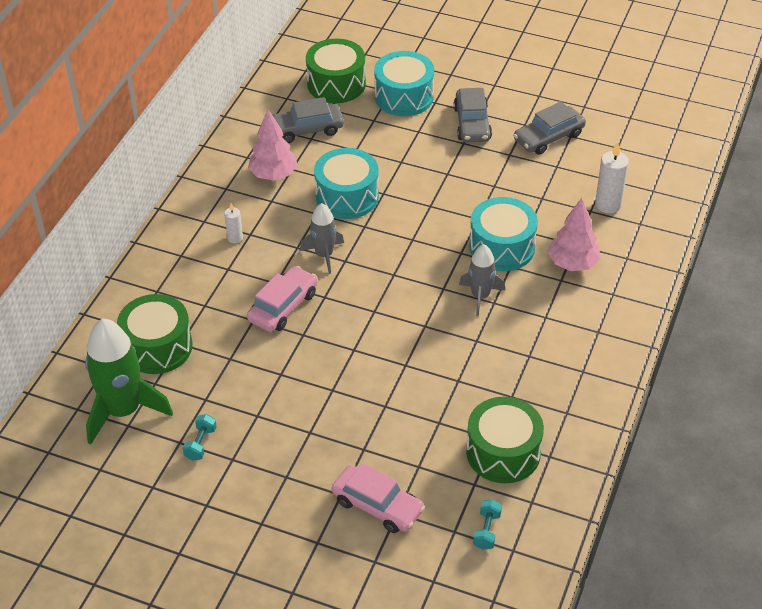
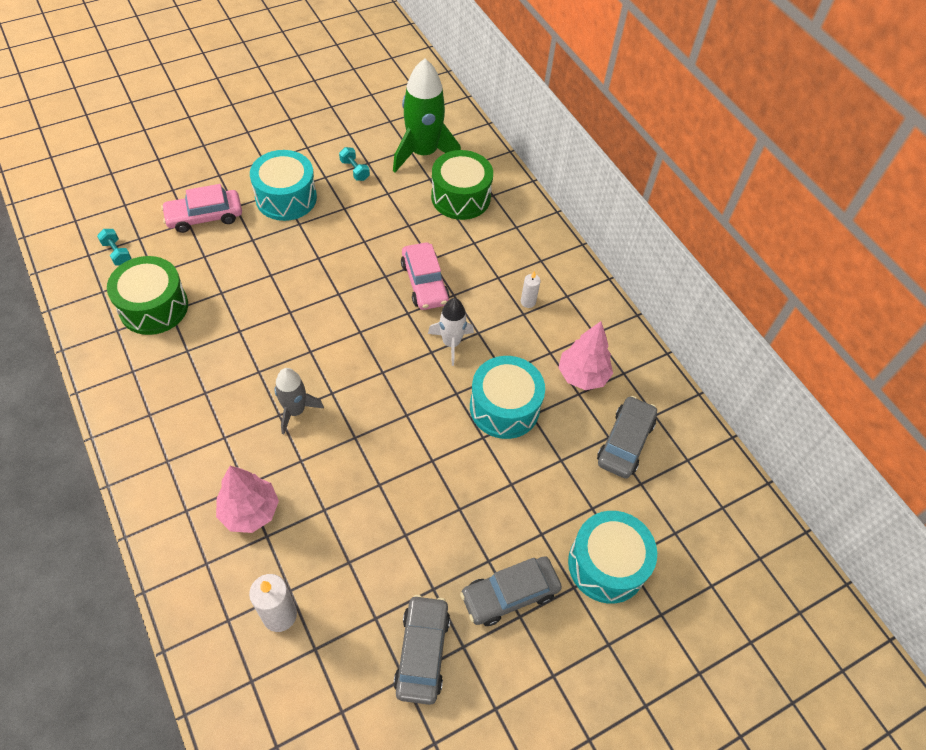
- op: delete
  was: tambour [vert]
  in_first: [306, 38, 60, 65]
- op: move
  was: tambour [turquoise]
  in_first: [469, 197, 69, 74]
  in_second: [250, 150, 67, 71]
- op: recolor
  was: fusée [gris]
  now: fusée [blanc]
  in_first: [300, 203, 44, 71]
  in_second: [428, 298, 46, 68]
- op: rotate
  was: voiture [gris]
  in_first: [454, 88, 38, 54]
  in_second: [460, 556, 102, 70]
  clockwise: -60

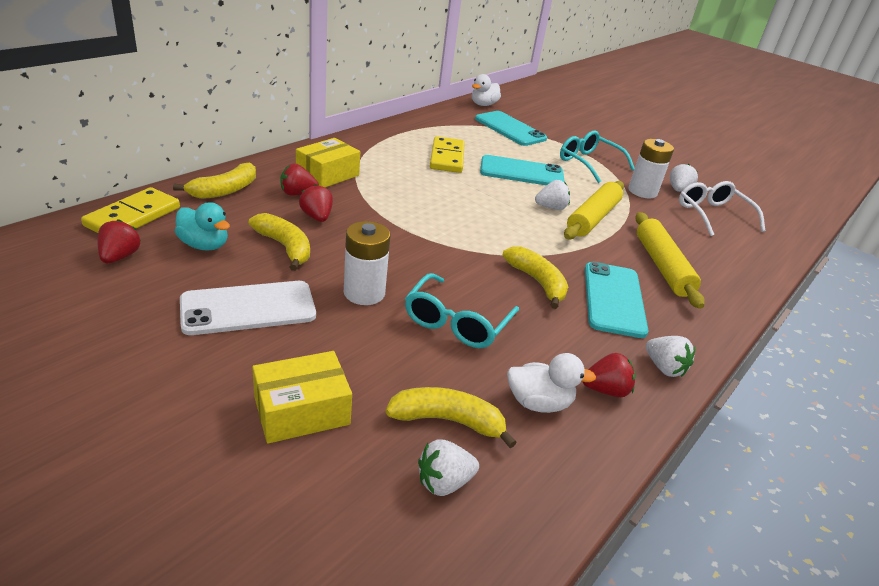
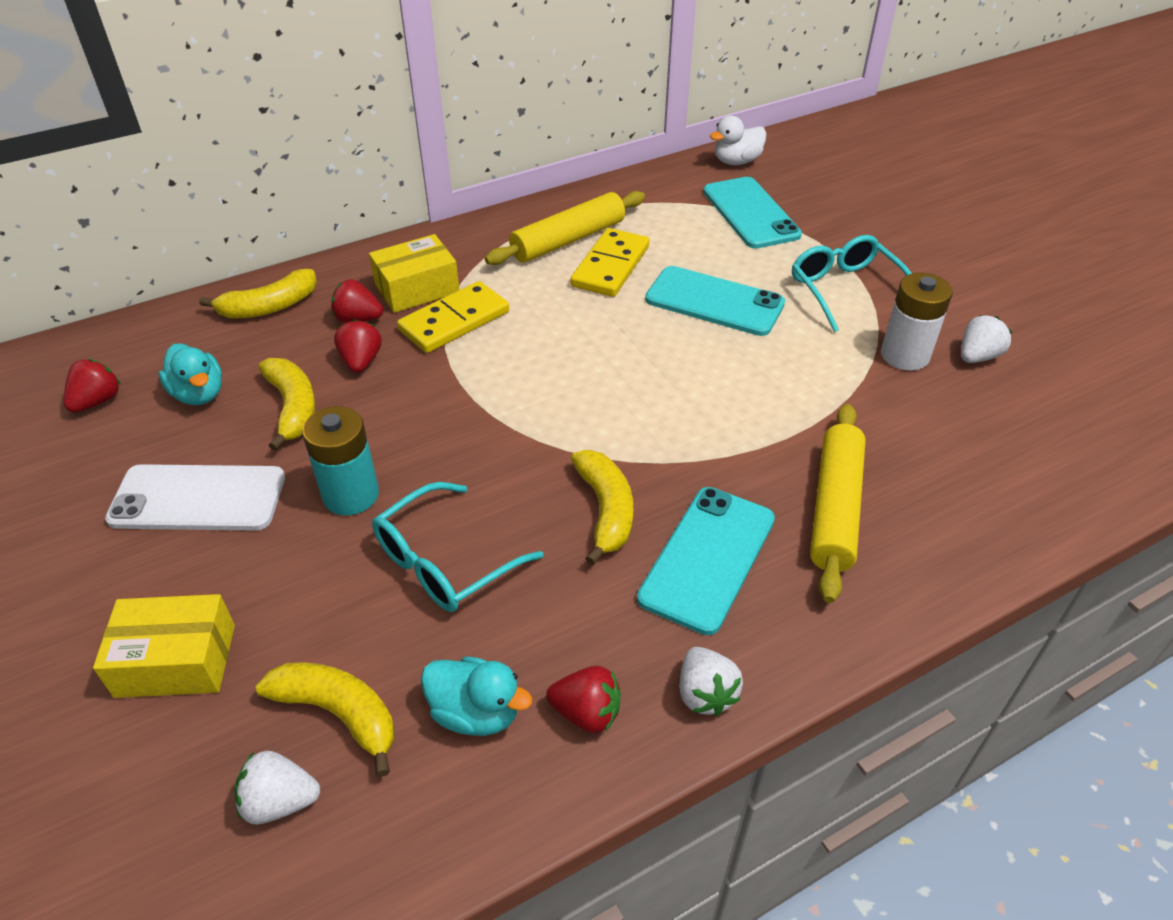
- op: delete
  was: fraise [blanc]
  in_first: [535, 180, 35, 30]
- op: delete
  was: lunettes [blanc]
  in_first: [679, 181, 87, 55]
- op: move
  was: domino [jaune]
  in_first: [81, 187, 99, 46]
  in_second: [397, 281, 112, 72]
- op: move
  was: rouleau à pâtisserie [jaune]
  in_first: [564, 181, 60, 59]
  in_second: [485, 191, 160, 74]
- op: recolor
  was: pile [blanc]
  now: pile [turquoise]
  in_first: [344, 221, 46, 84]
  in_second: [302, 406, 77, 110]
- op: recolor
  was: canard [blanc]
  now: canard [turquoise]
  in_first: [507, 353, 89, 60]
  in_second: [421, 656, 112, 80]

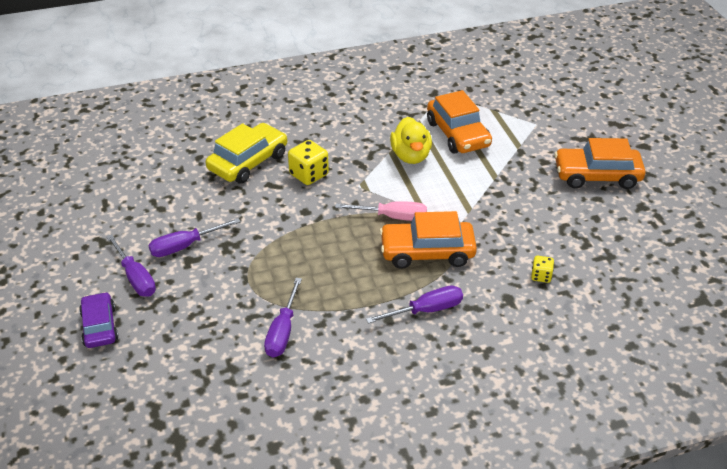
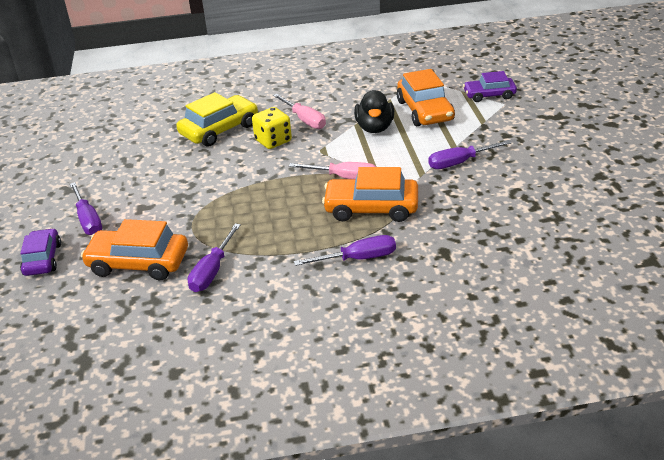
- op: delete
  was: dé [jaune]
  in_first: [531, 255, 23, 28]
- op: insert
  now: tournevis [rose]
  in_second: [273, 94, 53, 35]
- op: insert
  now: voiture [violet]
  in_second: [463, 71, 54, 31]
- op: move
  was: tournevis [violet]
  in_first: [148, 218, 93, 39]
  in_second: [428, 140, 83, 29]
- op: move
  was: voiture [orange]
  in_first: [554, 138, 92, 51]
  in_second: [81, 219, 107, 61]
- op: recolor
  was: canard [jaune]
  now: canard [noir]
  in_first: [390, 117, 42, 47]
  in_second: [354, 90, 40, 43]

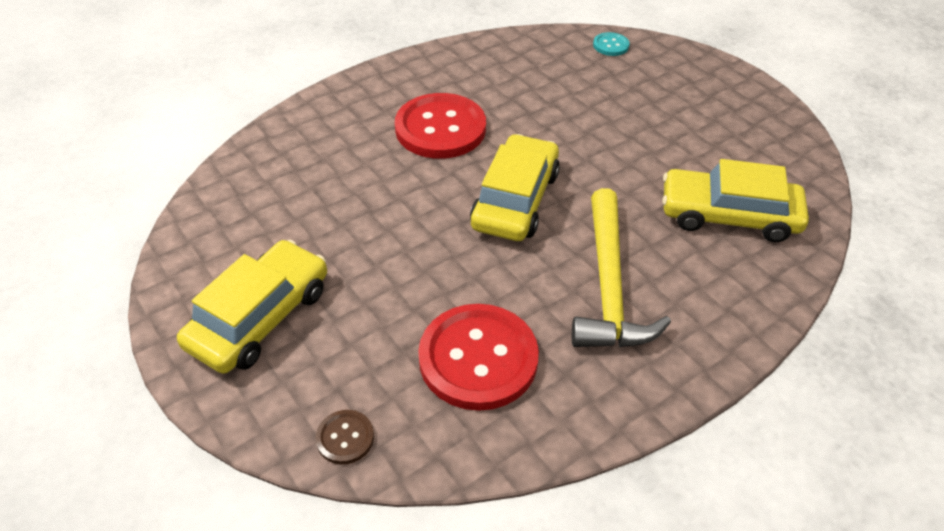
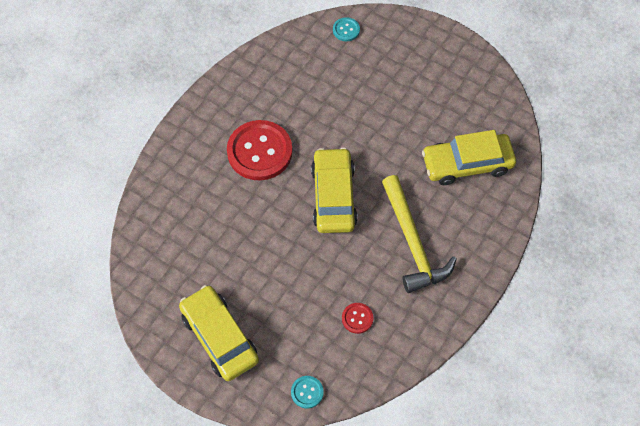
- op: recolor
  was: bouton [marron]
  now: bouton [turquoise]
  in_first: [315, 410, 59, 54]
  in_second: [291, 376, 33, 33]
- op: rotate
  was: voiture [jaune]
  in_first: [177, 240, 150, 134]
  in_second: [179, 285, 80, 96]
  clockwise: -45
- op: resize
  was: bouton [rouge]
  in_first: [418, 304, 121, 107]
  in_second: [342, 303, 31, 31]
  ratio: 0.45

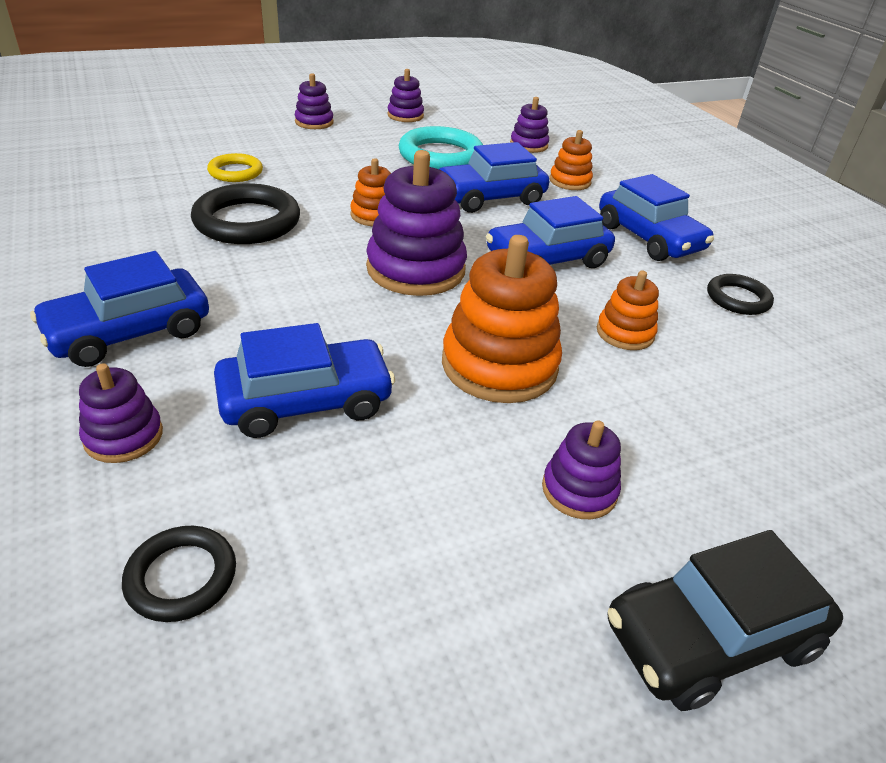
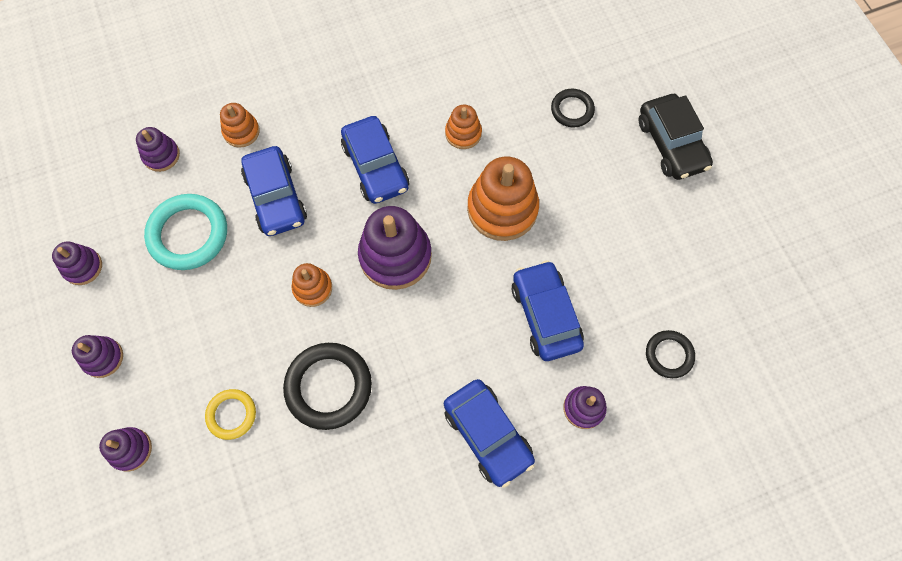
- op: delete
  was: voiture [bleu]
  in_first: [599, 174, 115, 87]
- op: move
  was: jouet à empiler [violet]
  in_first: [542, 420, 79, 99]
  in_second: [99, 427, 53, 44]
- op: move
  was: anneau [noir]
  in_first: [707, 274, 67, 41]
  in_second: [551, 89, 44, 38]

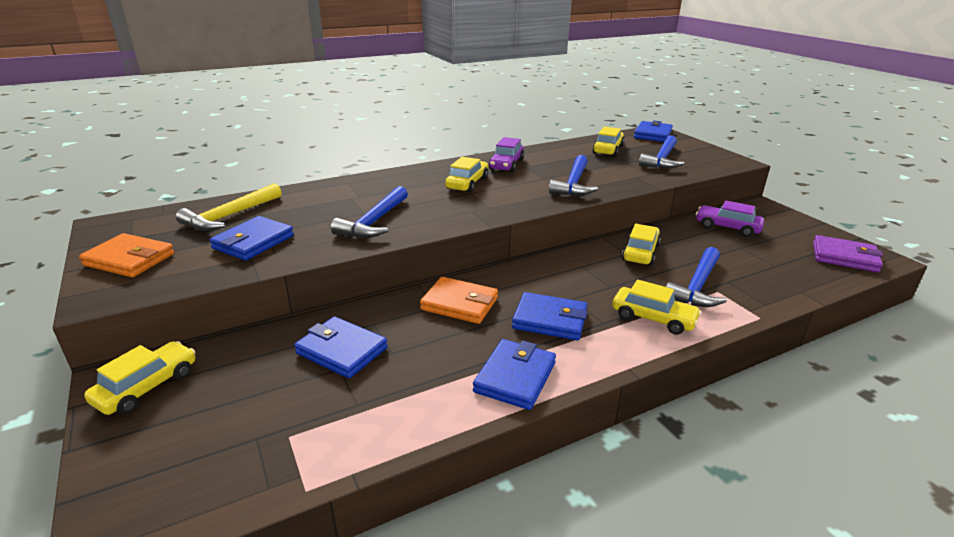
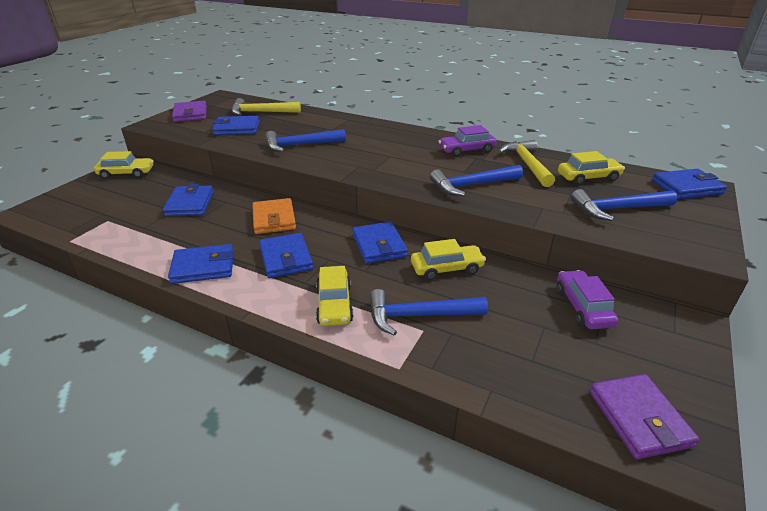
- op: delete
  was: voiture [jaune]
  in_first: [445, 157, 43, 36]
- op: insert
  now: portefeuille [bleu]
  in_second: [352, 222, 56, 42]
- op: insert
  now: marteau [jaune]
  in_second: [498, 140, 57, 47]
- op: recolor
  was: portefeuille [orange]
  now: portefeuille [violet]
  in_first: [79, 233, 95, 44]
  in_second: [172, 101, 35, 21]

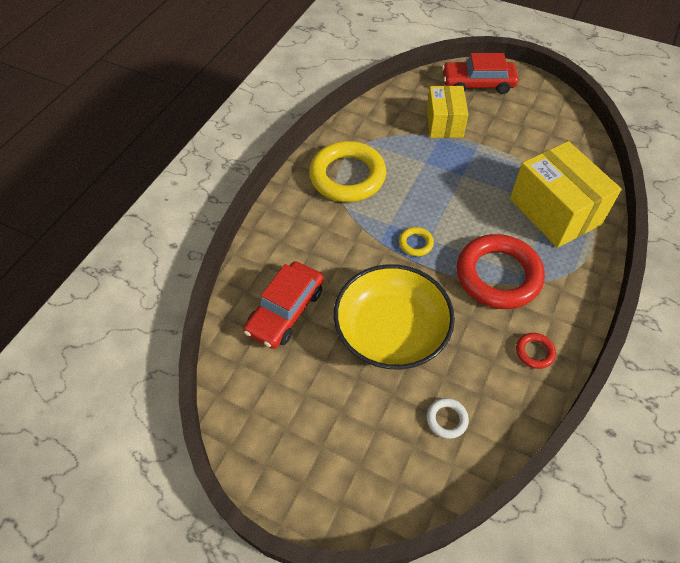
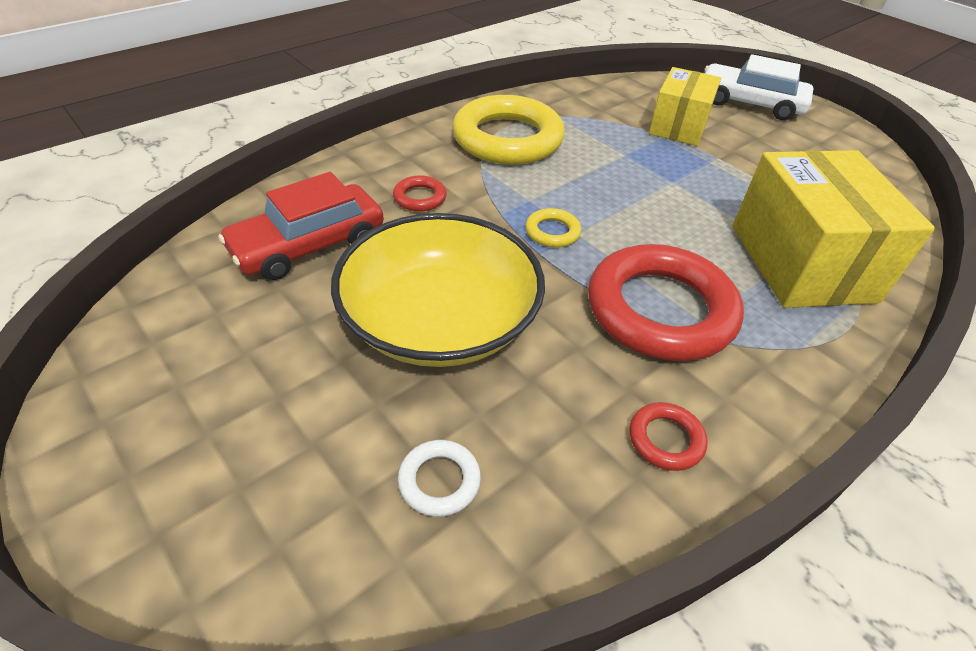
- op: insert
  now: anneau [rouge]
  in_second: [393, 175, 54, 36]
- op: recolor
  was: voiture [rouge]
  now: voiture [blanc]
  in_first: [442, 53, 76, 41]
  in_second: [705, 54, 108, 66]

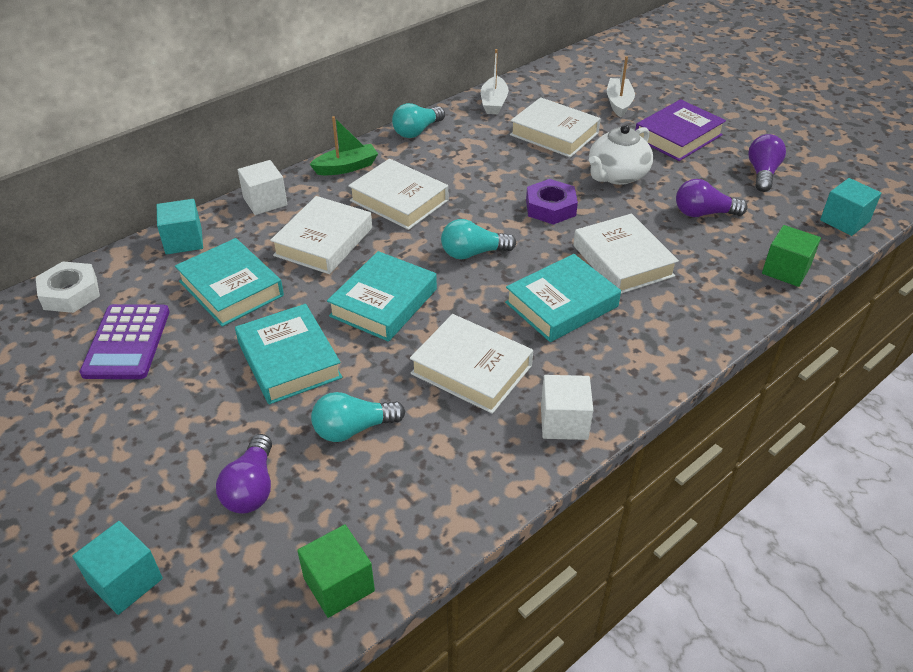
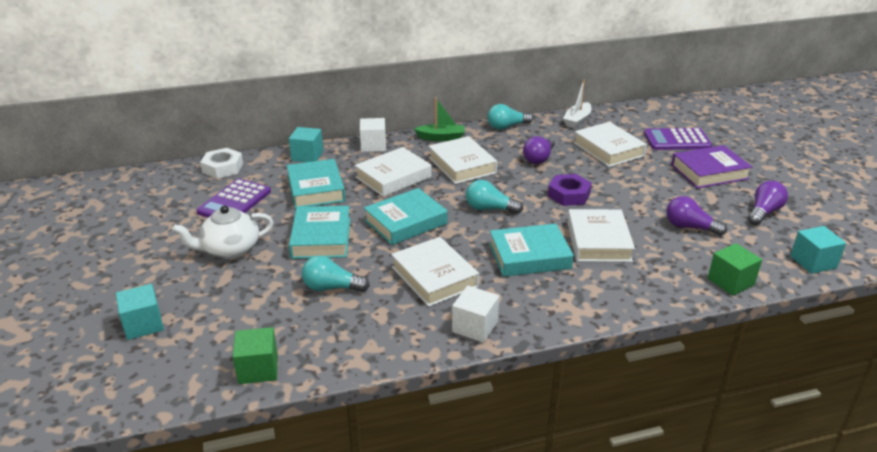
- op: move
  was: ampoule [violet]
  in_first: [216, 434, 56, 80]
  in_second: [523, 136, 32, 28]
- op: move
  was: théière [blanc]
  in_first: [589, 125, 64, 60]
  in_second: [172, 205, 102, 54]
- op: replace
  was: bateau [blanc]
  now: calculatrice [violet]
  in_first: [607, 56, 28, 62]
  in_second: [644, 128, 68, 22]

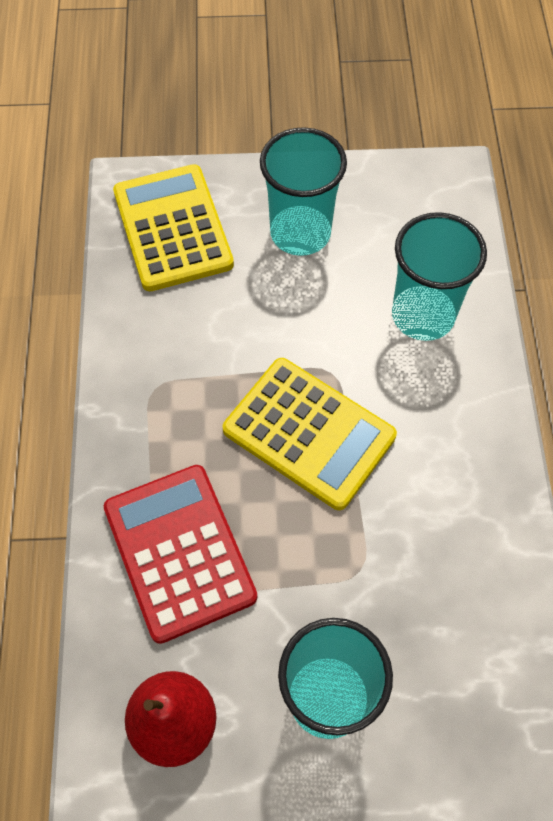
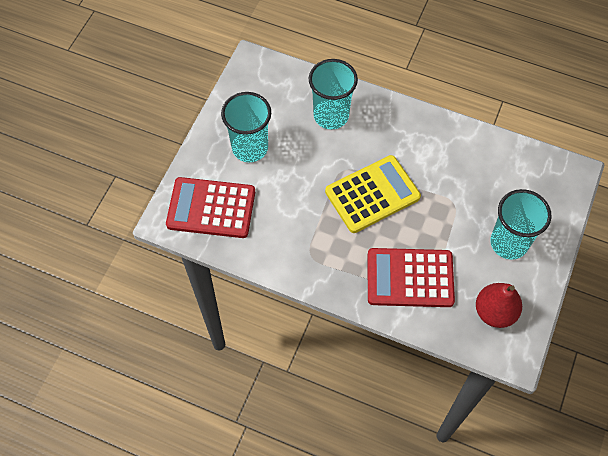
- op: recolor
  was: calculatrice [jaune]
  now: calculatrice [rouge]
  in_first: [113, 164, 121, 127]
  in_second: [166, 177, 89, 61]

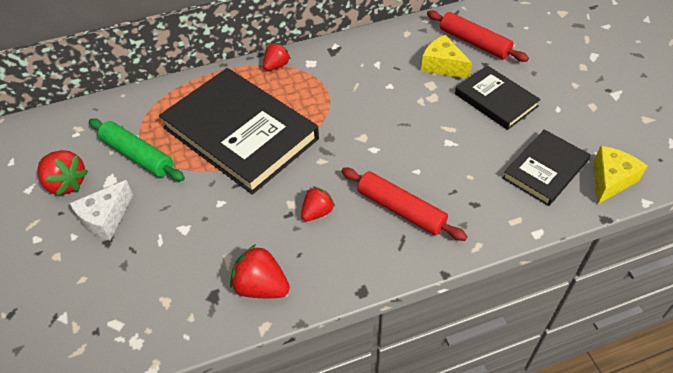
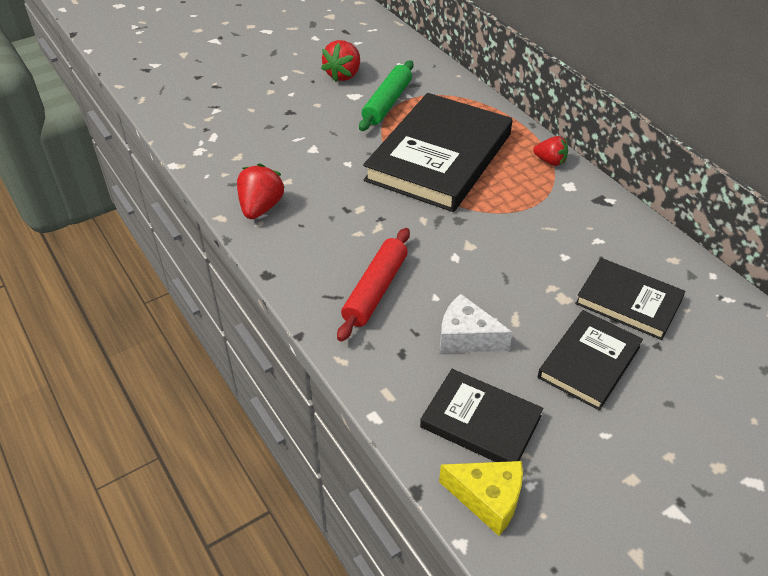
- op: delete
  was: fraise [rouge]
  in_first: [301, 186, 34, 35]
- op: delete
  was: rouleau à pâtisserie [rouge]
  in_first: [427, 10, 102, 52]
- op: move
  was: fromage [blanc]
  in_first: [70, 180, 63, 61]
  in_second: [440, 294, 73, 59]
- op: replace
  was: fromage [jaune]
  now: livre [noir]
  in_first: [421, 35, 51, 44]
  in_second: [575, 258, 111, 82]

